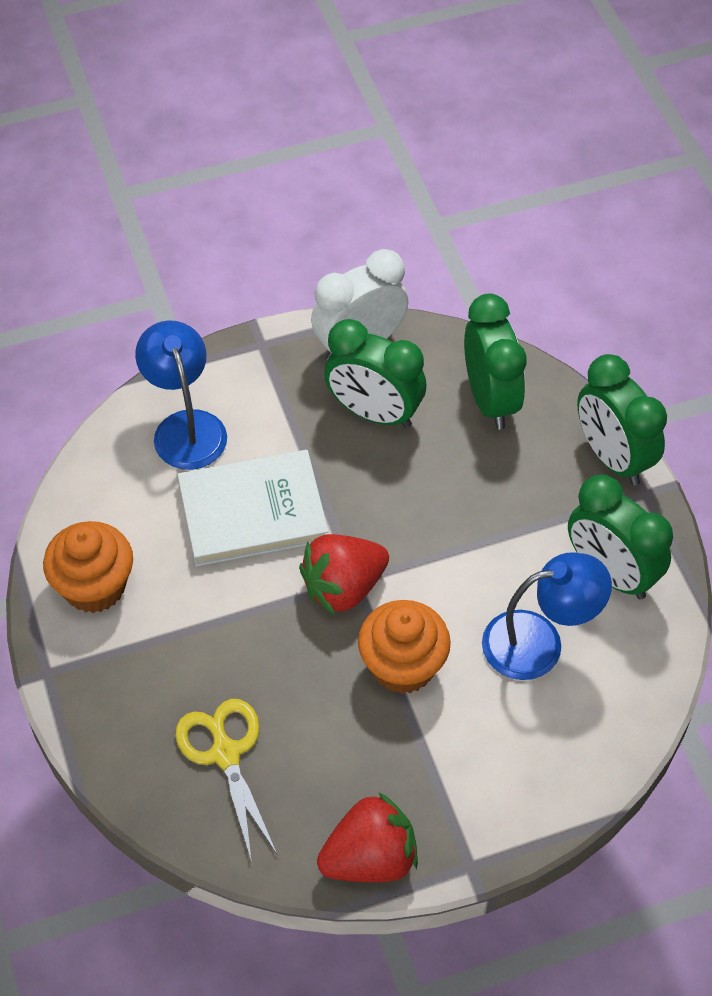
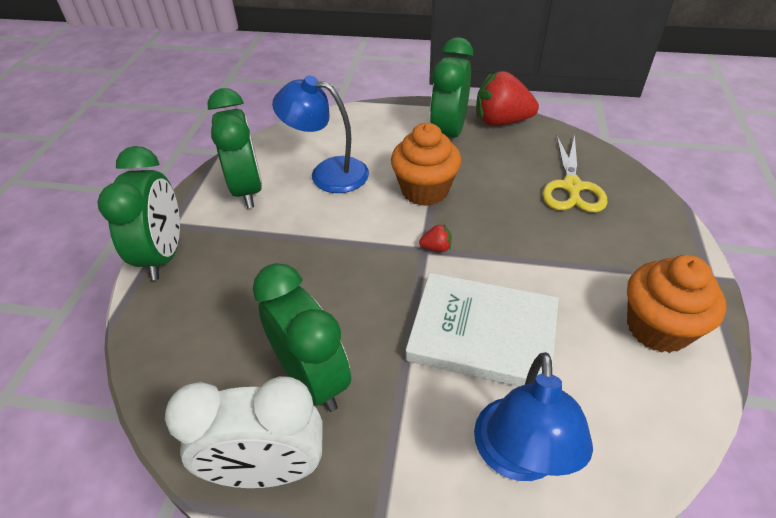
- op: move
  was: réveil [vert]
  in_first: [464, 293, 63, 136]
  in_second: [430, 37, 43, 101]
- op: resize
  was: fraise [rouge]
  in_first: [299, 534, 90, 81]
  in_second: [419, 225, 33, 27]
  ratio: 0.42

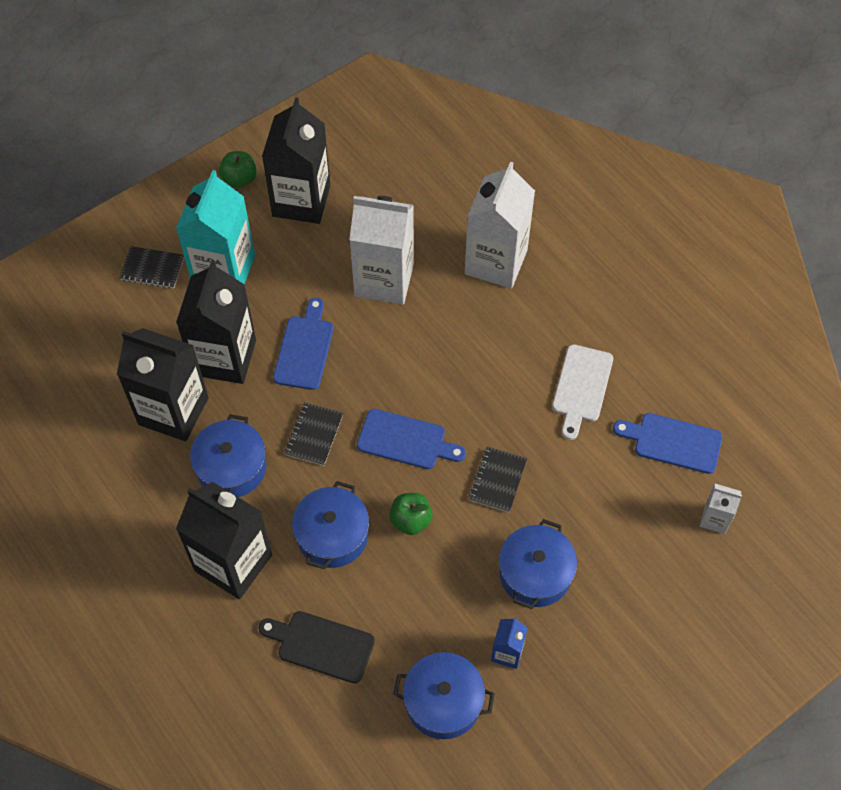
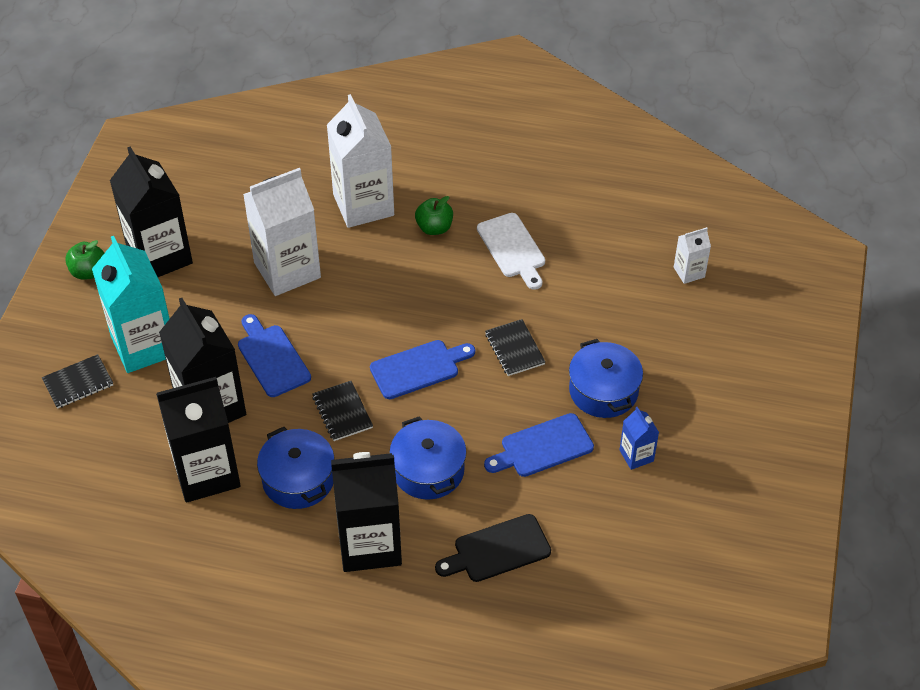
- op: delete
  was: marmite [bleu]
  in_first: [393, 652, 102, 87]
- op: move
  was: pomme [vert]
  in_first: [389, 493, 44, 42]
  in_second: [415, 196, 38, 39]
- op: move
  was: planche à découper [bleu]
  in_first: [613, 413, 109, 61]
  in_second: [484, 413, 110, 64]

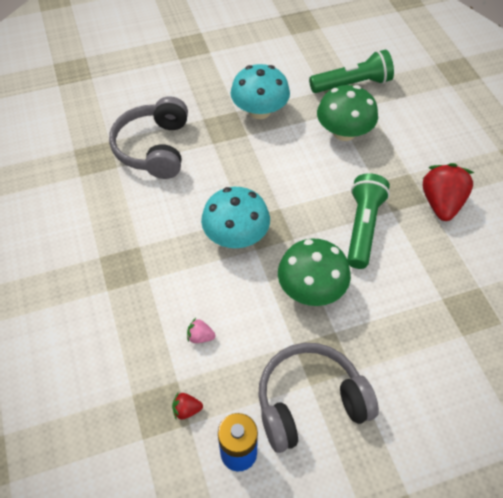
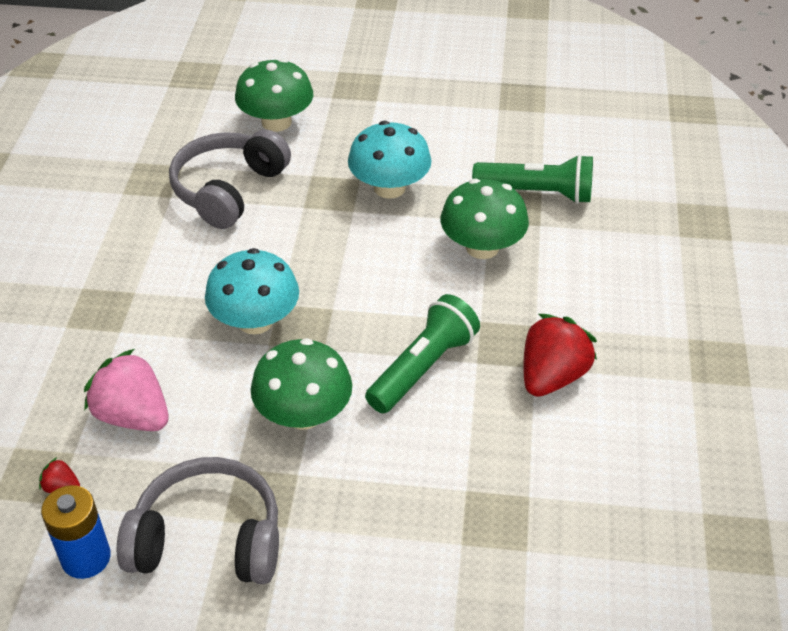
- op: insert
  now: champignon [vert]
  in_second: [235, 58, 78, 74]
- op: resize
  was: fraise [rose]
  in_first: [187, 318, 29, 25]
  in_second: [84, 349, 85, 82]
  ratio: 2.27

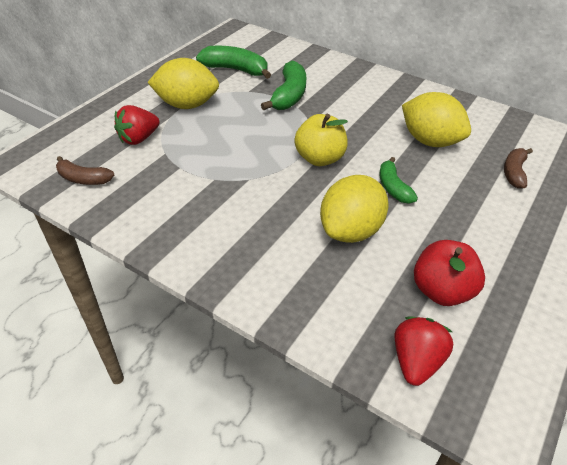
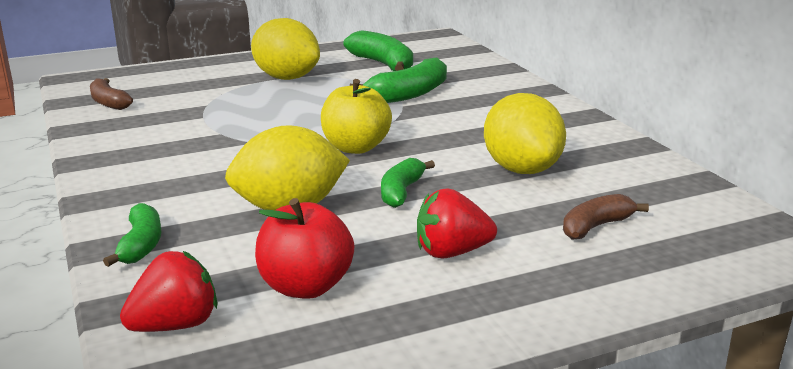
- op: insert
  now: banane [vert]
  in_second: [103, 203, 59, 64]
- op: move
  was: fraise [rouge]
  in_first: [114, 105, 46, 40]
  in_second: [417, 189, 80, 70]

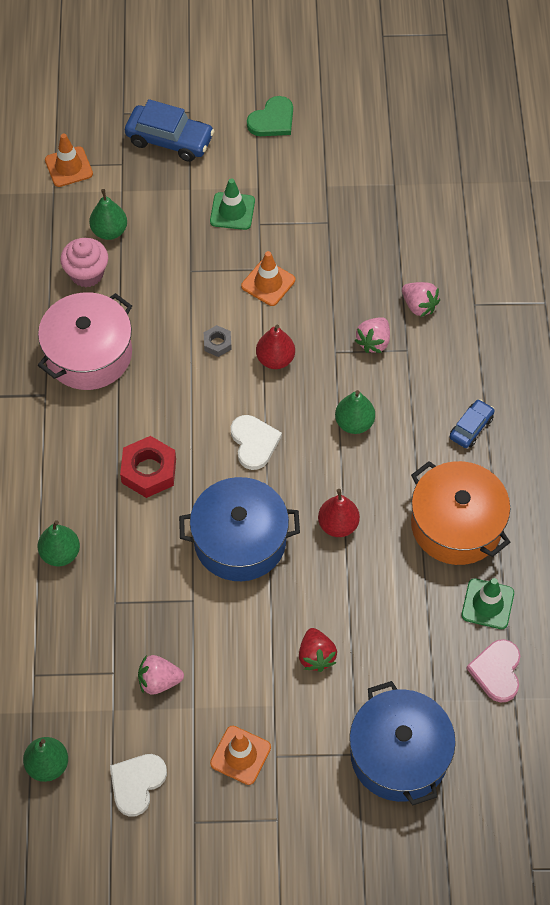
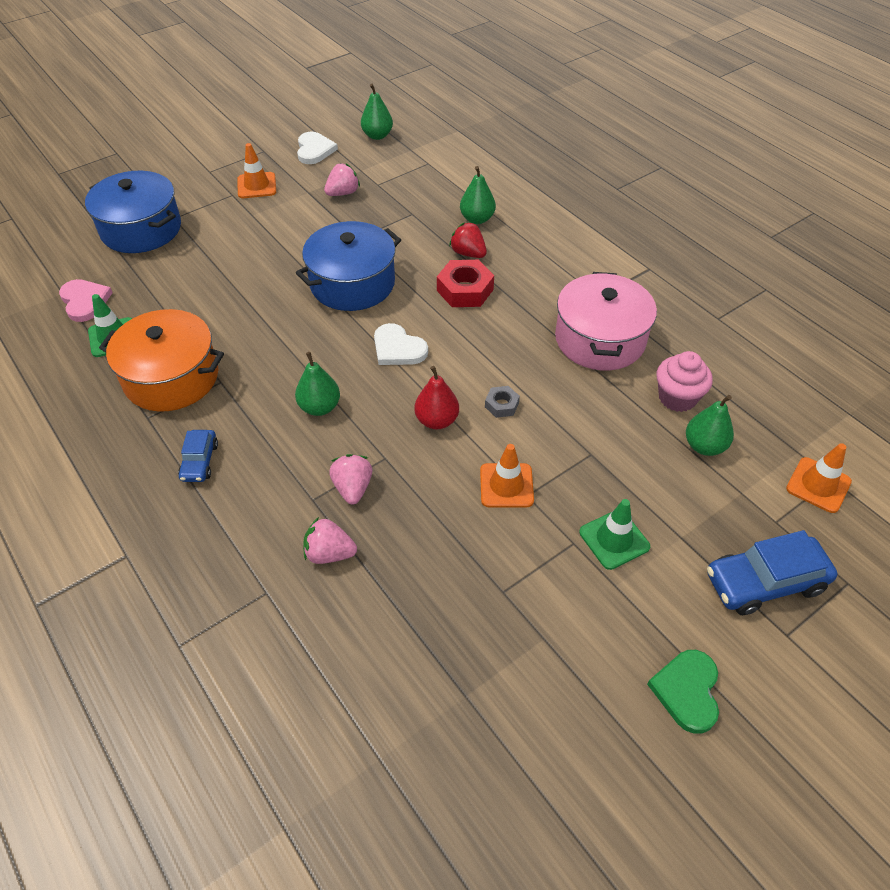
- op: delete
  was: poire [rouge]
  in_first: [318, 489, 42, 48]
- op: move
  was: fraise [rouge]
  in_first: [299, 628, 38, 44]
  in_second: [449, 222, 38, 36]

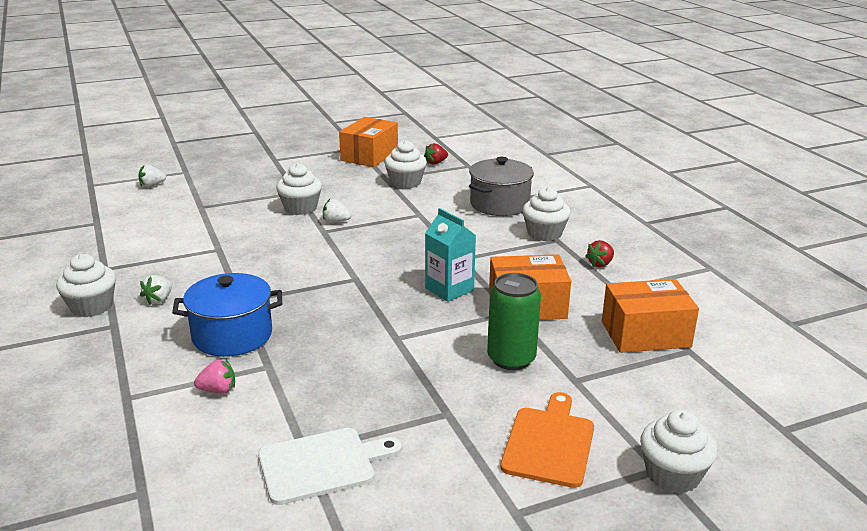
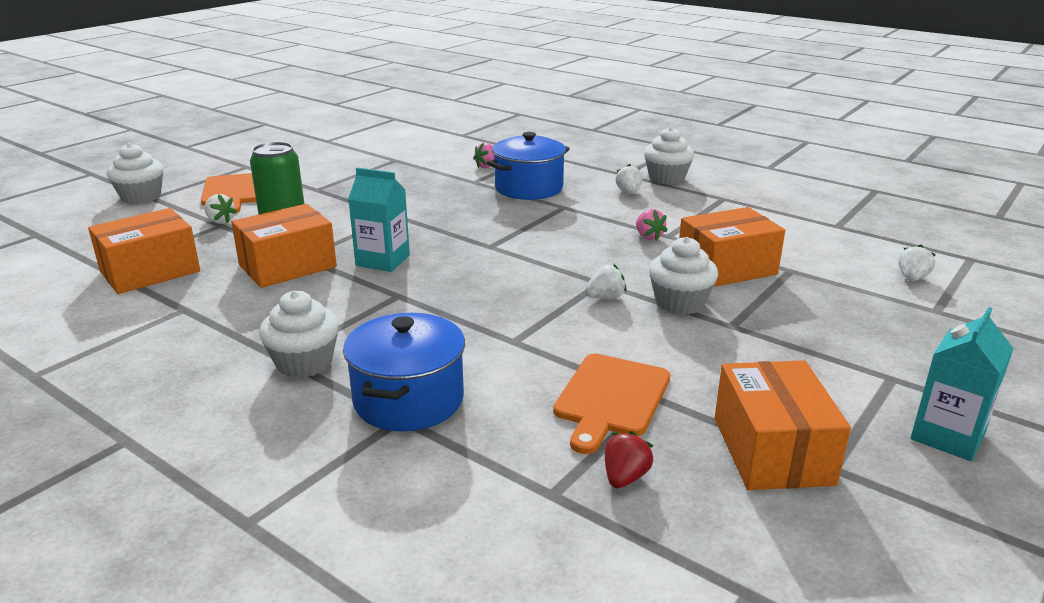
- op: delete
  was: planche à découper [blanc]
  in_first: [258, 428, 144, 77]
- op: delete
  was: fraise [rouge]
  in_first: [585, 240, 29, 27]
- op: insert
  now: fraise [blanc]
  in_second: [204, 194, 33, 30]
- op: insert
  now: fraise [rose]
  in_second: [636, 209, 32, 32]
- op: insert
  now: boîte [orange]
  in_second: [679, 207, 106, 80]
- op: insert
  now: brique de lait [turquoise]
  in_second: [911, 307, 103, 154]
- op: replace
  was: muffin [blanc]
  now: planche à découper [orange]
  in_first: [384, 140, 43, 49]
  in_second: [553, 353, 117, 101]
- op: recolor
  was: marmite [gris]
  now: marmite [bleu]
  in_first: [469, 157, 65, 59]
  in_second: [343, 313, 122, 118]

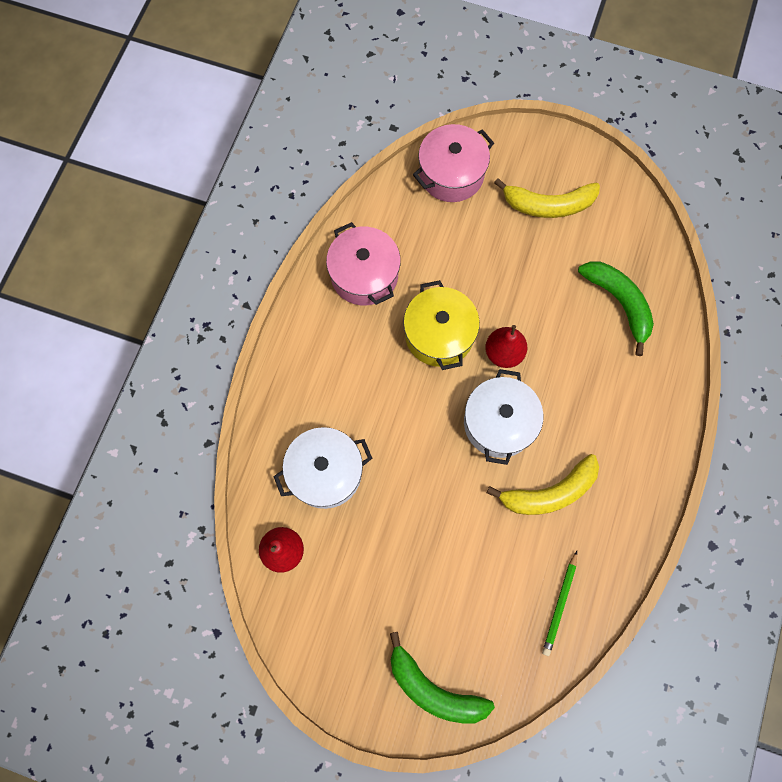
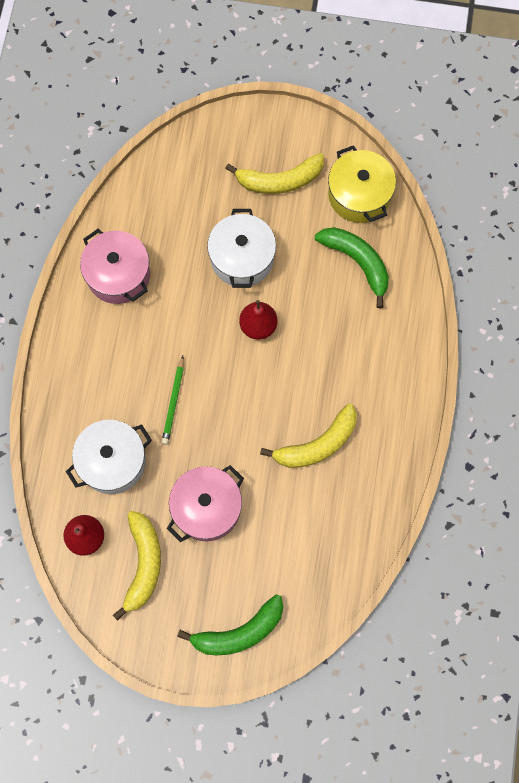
- op: insert
  now: banane [jaune]
  in_second: [113, 511, 48, 110]
- op: move
  was: marmite [jaune]
  in_first: [403, 280, 77, 90]
  in_second: [328, 145, 68, 78]
- op: move
  was: marmite [rose]
  in_first: [413, 124, 81, 78]
  in_second: [167, 465, 77, 77]
- op: move
  was: marmite [blanc]
  in_first: [464, 369, 79, 96]
  in_second: [207, 209, 69, 79]
- op: move
  was: crayon [vert]
  in_first: [542, 551, 35, 105]
  in_second: [162, 356, 22, 89]
- op: rotate
  was: banane [vert]
  in_first: [390, 632, 105, 91]
  in_second: [177, 595, 106, 60]
  clockwise: -45

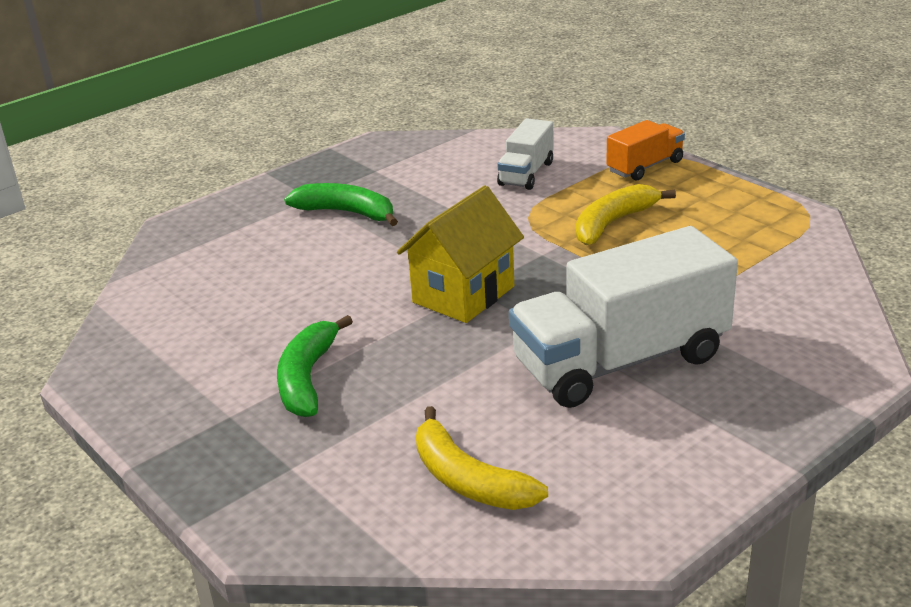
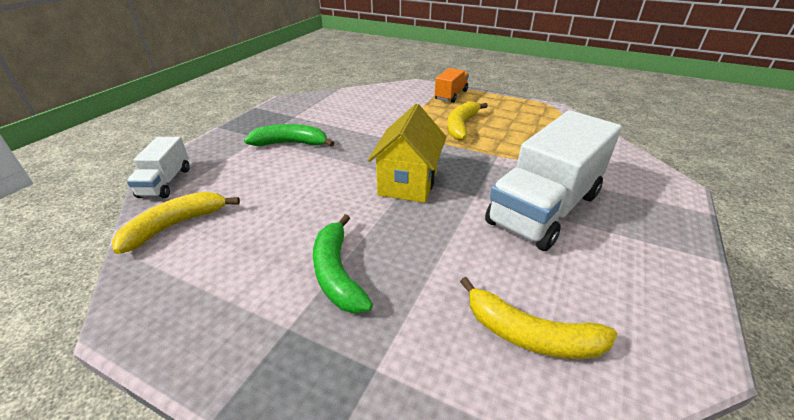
- op: insert
  now: banane [jaune]
  in_second: [112, 192, 128, 62]
- op: move
  was: camion [blanc]
  in_first: [497, 118, 57, 72]
  in_second: [127, 137, 63, 61]

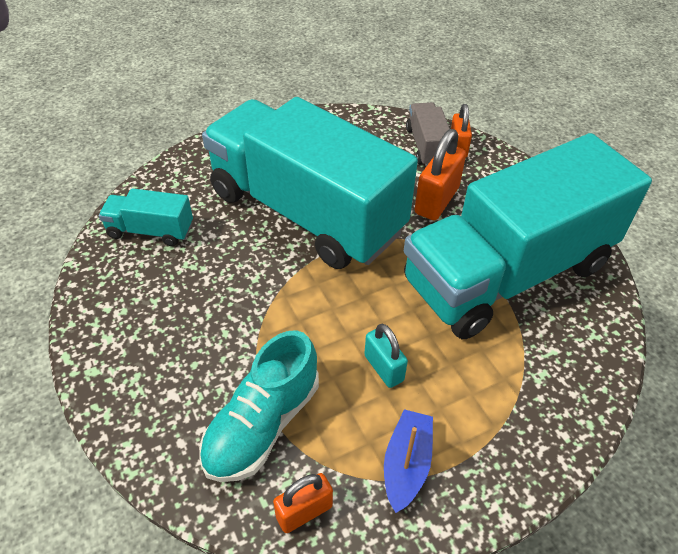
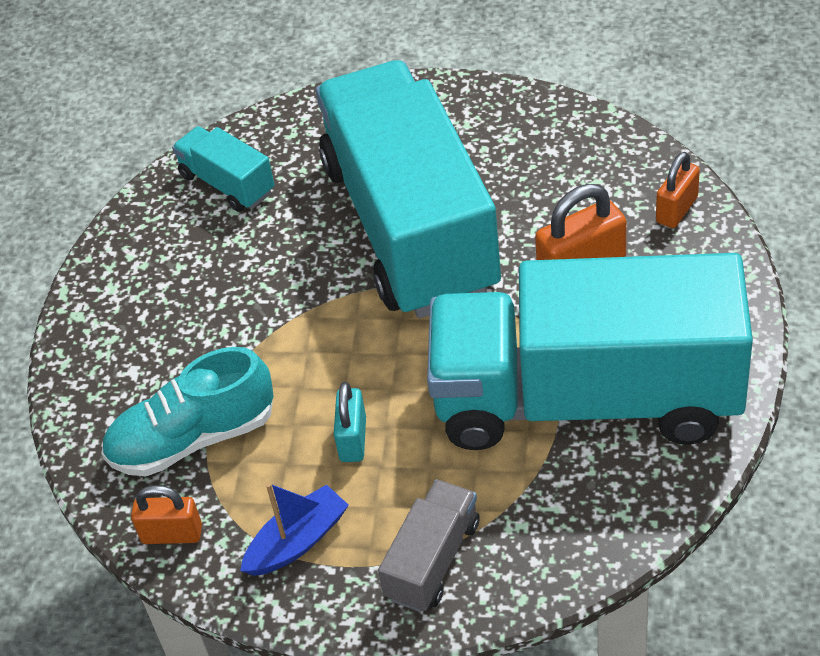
- op: move
  was: camion [gris]
  in_first: [406, 102, 44, 64]
  in_second: [378, 479, 102, 133]

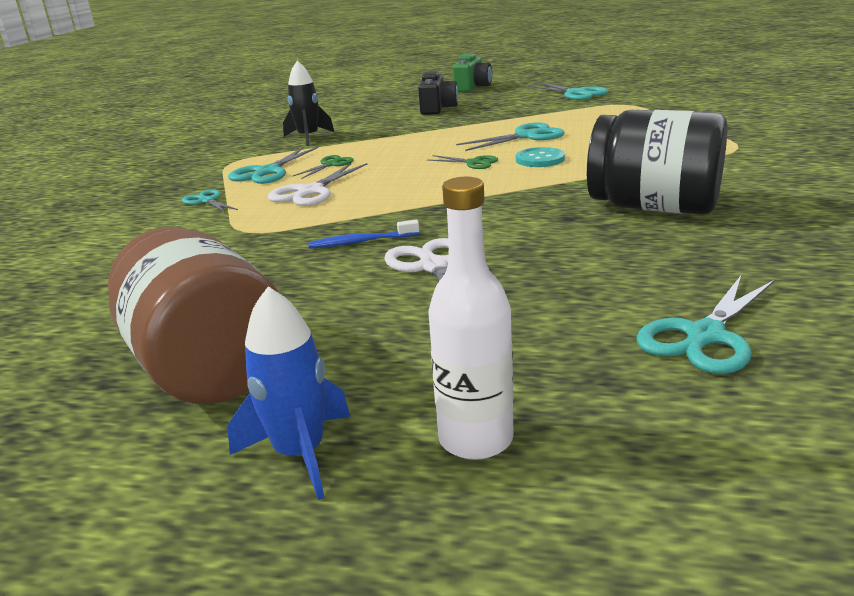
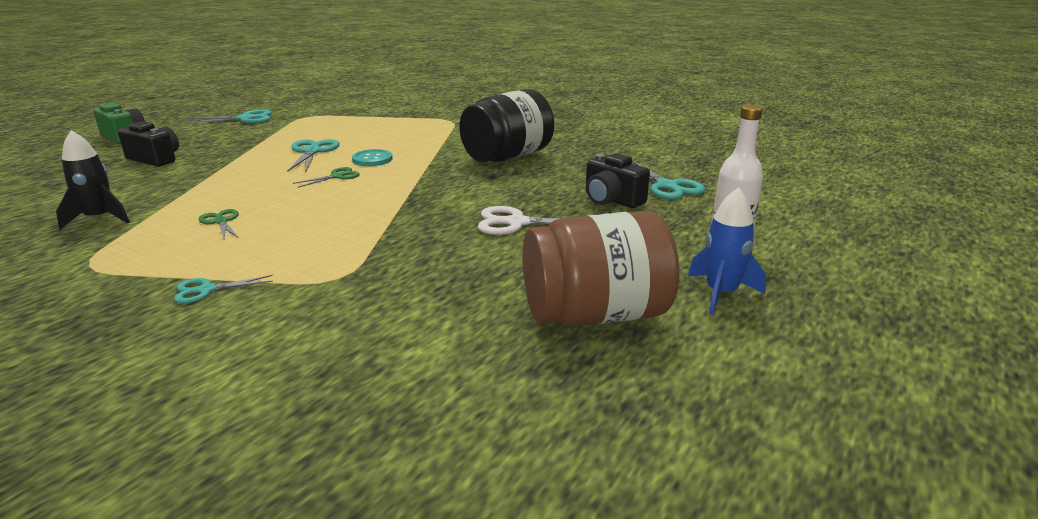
- op: delete
  was: ciseaux [turquoise]
  in_first: [228, 146, 91, 38]
- op: delete
  was: ciseaux [blanc]
  in_first: [268, 163, 99, 43]
- op: delete
  was: brosse à dents [bleu]
  in_first: [308, 220, 111, 29]
- op: insert
  now: appareil photo [noir]
  in_second: [586, 153, 64, 55]

